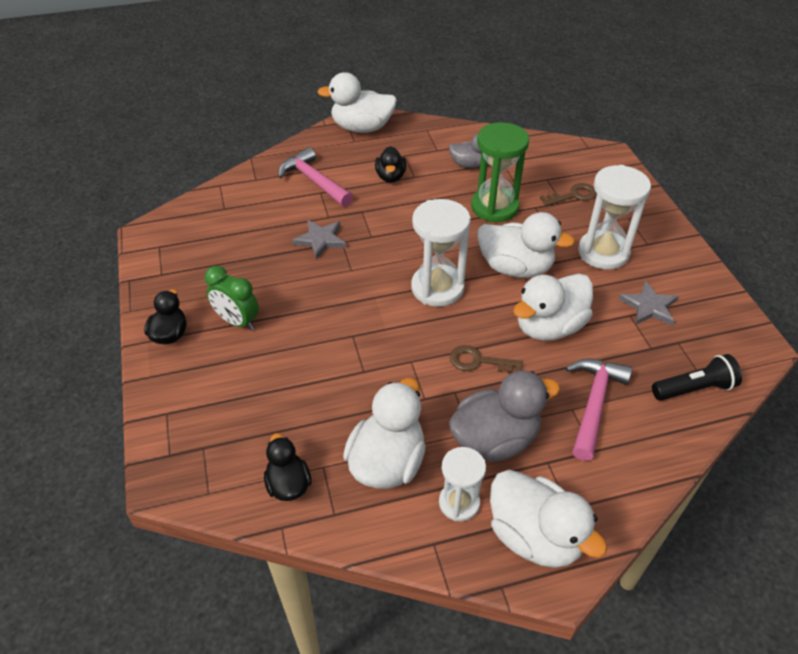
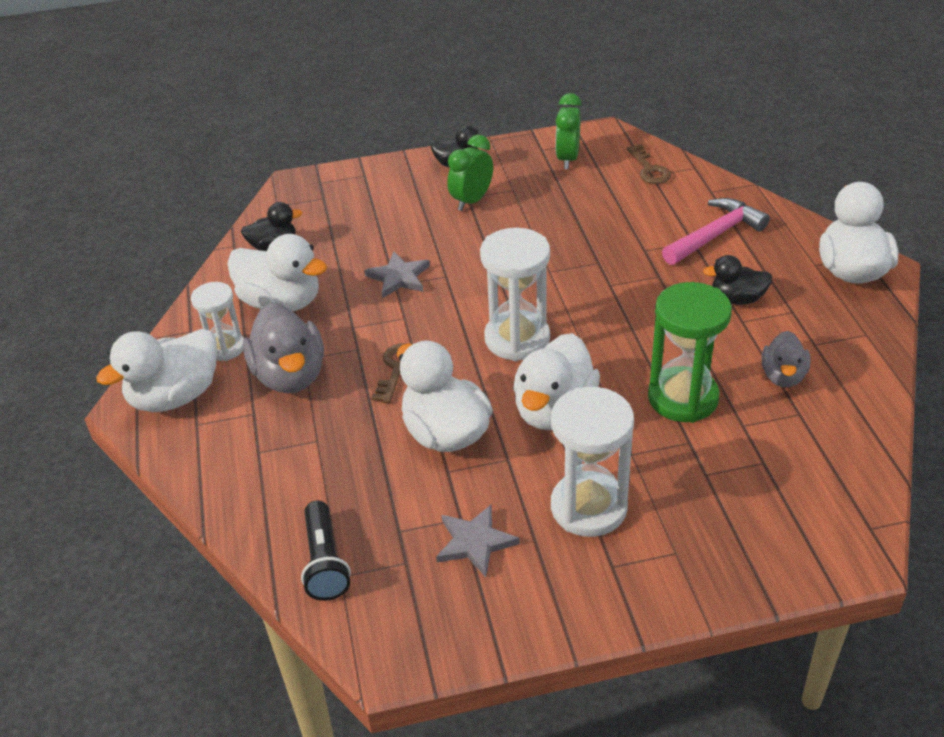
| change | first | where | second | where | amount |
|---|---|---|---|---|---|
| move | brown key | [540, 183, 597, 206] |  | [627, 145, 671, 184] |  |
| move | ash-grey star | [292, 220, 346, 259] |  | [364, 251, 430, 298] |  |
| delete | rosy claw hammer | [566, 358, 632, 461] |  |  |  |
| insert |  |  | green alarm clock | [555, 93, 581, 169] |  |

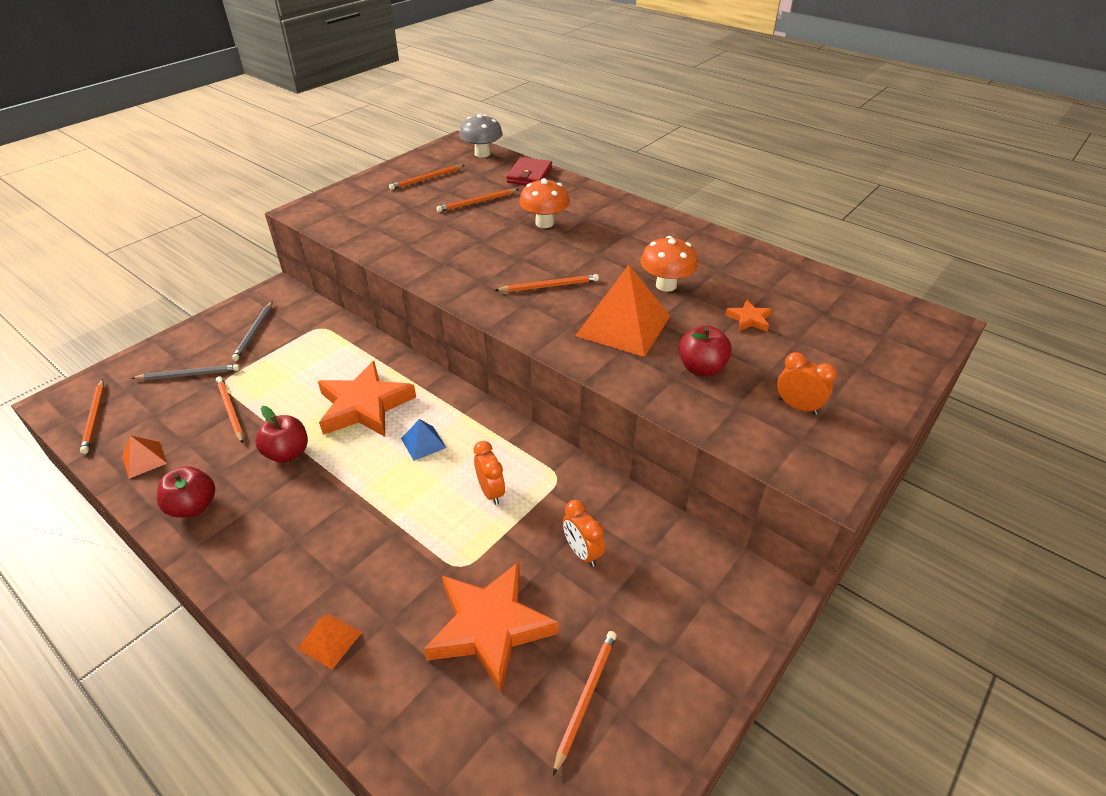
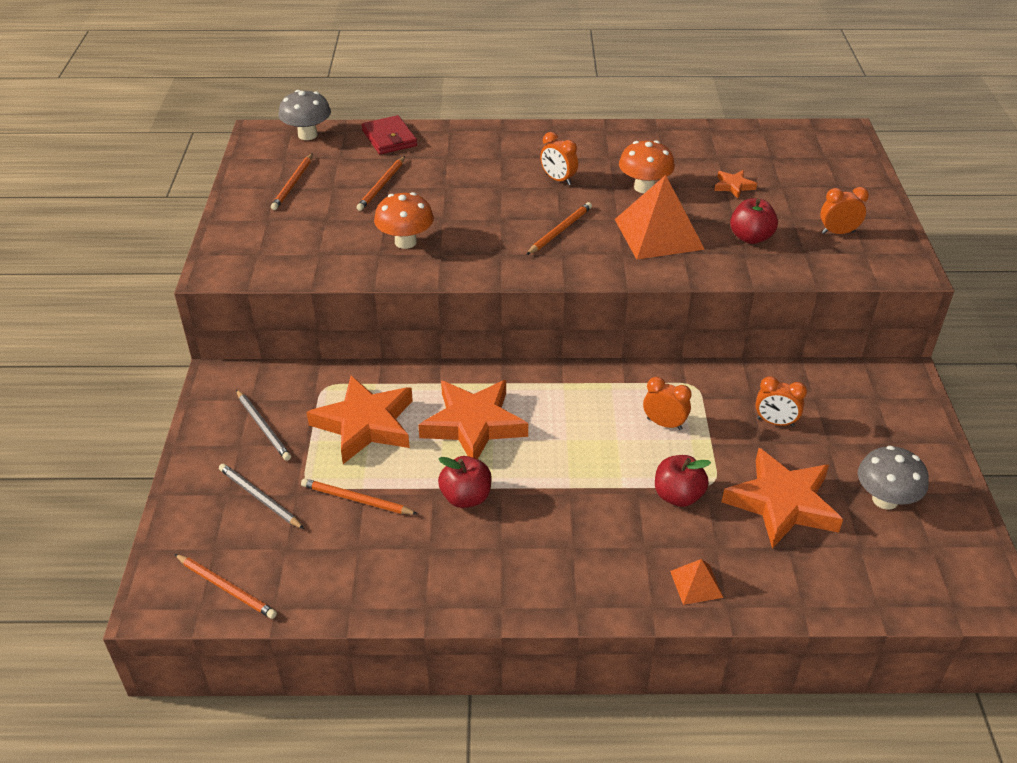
| change | first | where | second | where | amount |
|---|---|---|---|---|---|
| move | orange toadstool | [519, 178, 570, 228] |  | [374, 192, 434, 249] |  |
| rotate | ash-grey wooden pencil | [131, 364, 240, 380] |  | [219, 463, 304, 529] | 90 degrees counterclockwise |
| delete | blue pyramid shape | [401, 419, 447, 461] |  |  |  |
| delete | orange pyramid shape | [122, 436, 167, 479] |  |  |  |
| move | red toy apple | [157, 466, 215, 517] |  | [655, 455, 711, 507] |  |
| replace | orange wooden pencil | [553, 631, 617, 775] | ash-grey toadstool | [858, 446, 929, 510] |  |
| insert |  |  | orange alarm clock | [540, 132, 578, 185] |  |
| insert |  |  | orange star | [306, 375, 413, 464] |  |

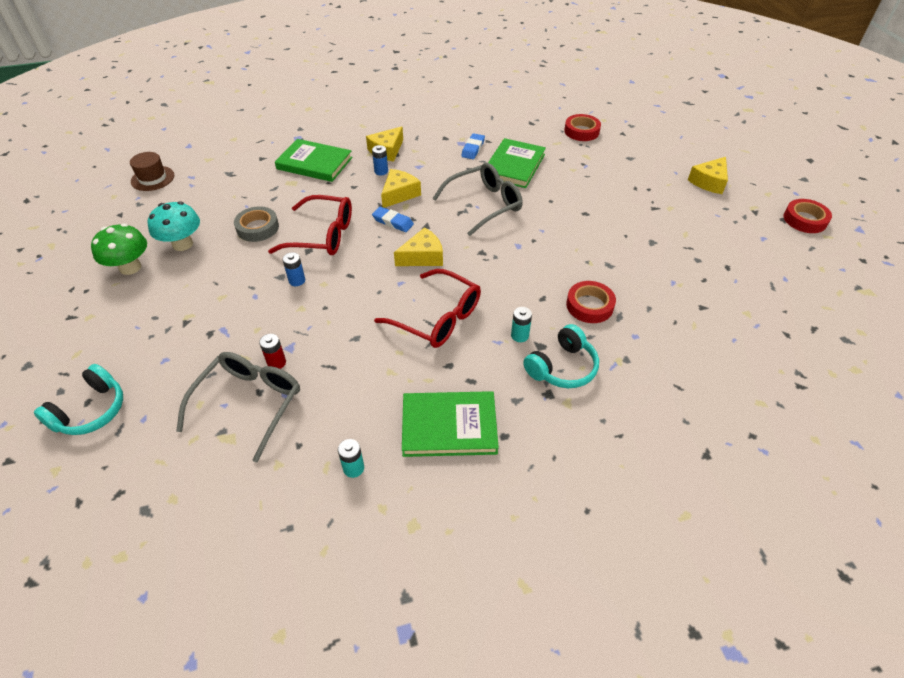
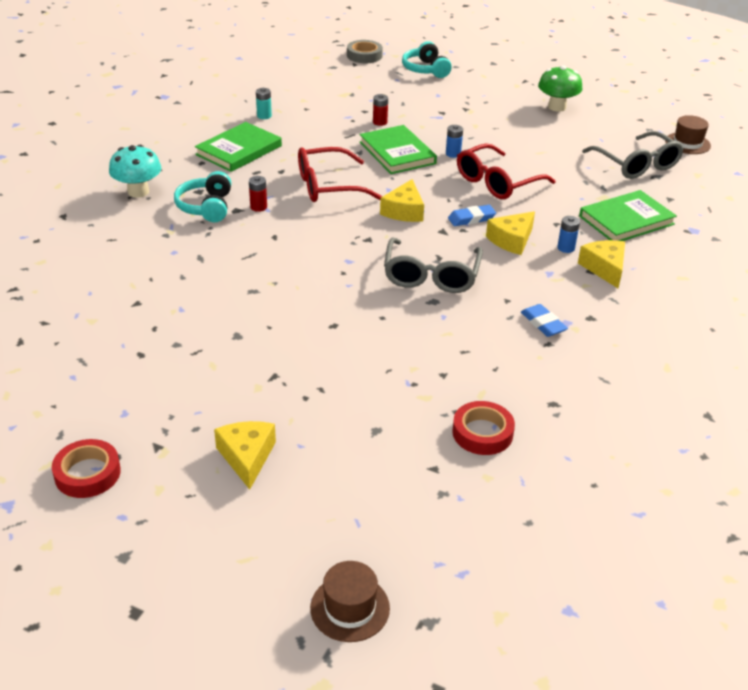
| change | first | where | second | where | amount |
|---|---|---|---|---|---|
| move | green hardback | [488, 138, 546, 188] |  | [360, 125, 437, 174] |  |
| rotate | yellow piece of cheese | [381, 169, 421, 208] |  | [486, 211, 535, 255] | 60 degrees clockwise |
| move | aqua toadstool | [148, 201, 200, 251] |  | [109, 145, 162, 198] |  |
| move | ash-grey tape | [234, 206, 279, 242] |  | [347, 40, 383, 63] |  |
| delete | red tape | [566, 281, 616, 323] |  |  |  |
| recolor | aqua power cell | [511, 307, 532, 342] | red power cell | [249, 176, 267, 212] |  |
| move | ash-grey eyeglasses | [176, 352, 300, 462] |  | [582, 131, 684, 179] |  |
| insert |  |  | brown top hat | [310, 561, 390, 642] |  |

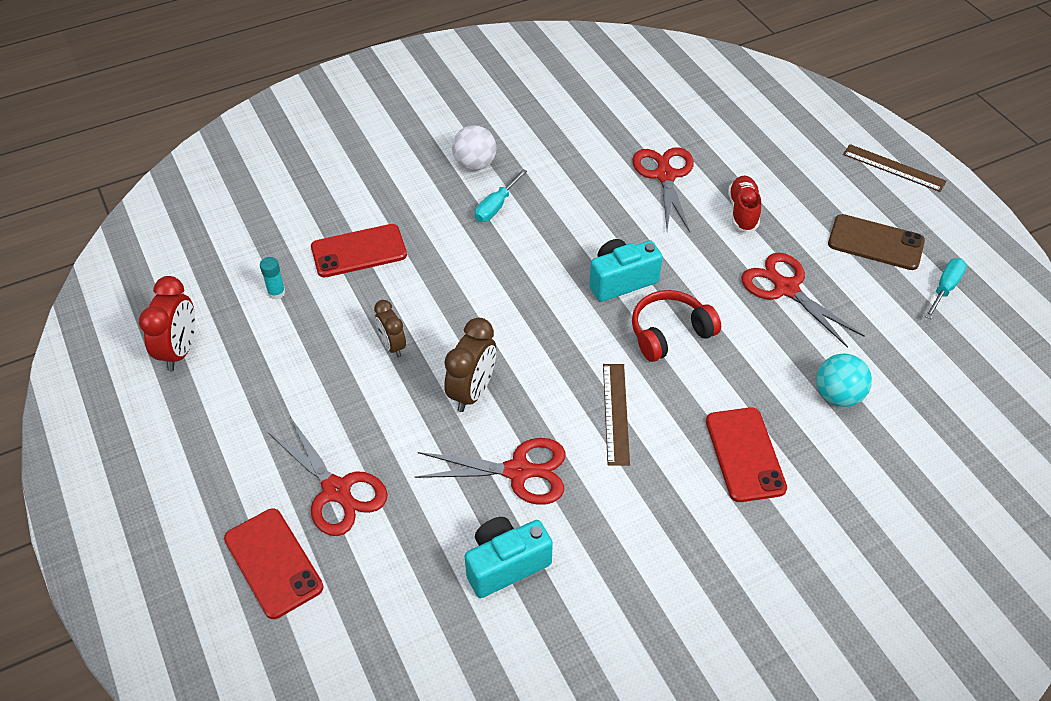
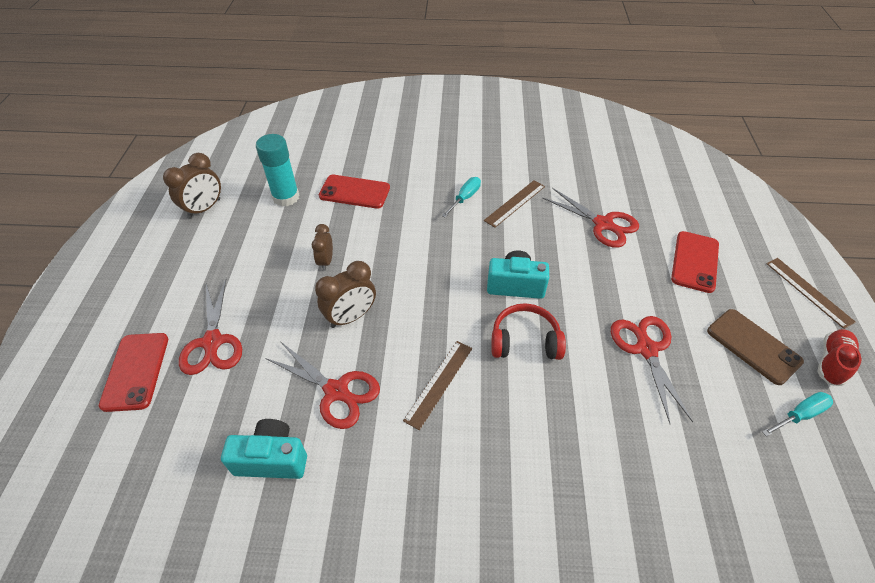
| change | first | where | second | where | amount |
|---|---|---|---|---|---|
| delete | pure white sphere | [452, 125, 496, 171] |  |  |  |
| rotate | red shears | [632, 147, 694, 232] |  | [542, 188, 639, 248] | 105 degrees clockwise |
| rotate | aqua hand screwdriver | [475, 169, 527, 222] |  | [442, 177, 481, 218] | 150 degrees clockwise |
| move | red shoe | [728, 175, 761, 232] |  | [817, 329, 861, 386] |  |
| resize | aqua stick of glue | [260, 257, 285, 300] |  | [256, 134, 299, 207] | x2.12 |
| recolor | red alarm clock | [139, 276, 195, 371] | brown alarm clock | [163, 153, 221, 219] |  |
| delete | aqua sphere | [816, 353, 872, 407] |  |  |  |
| move | red mobile phone | [706, 407, 787, 502] |  | [671, 231, 719, 293] |  |
| insert |  |  | brown ruler | [484, 180, 545, 228] |  |

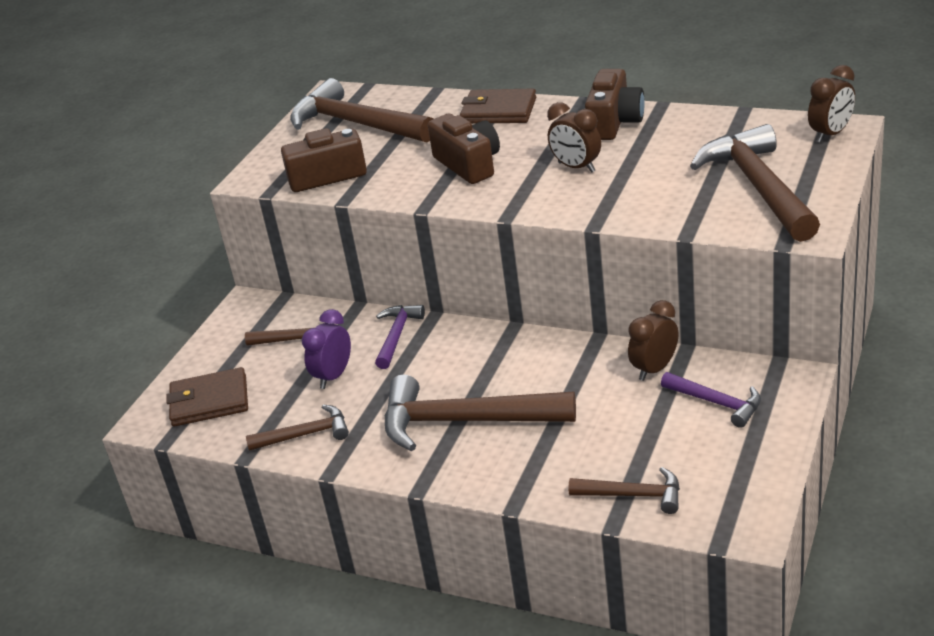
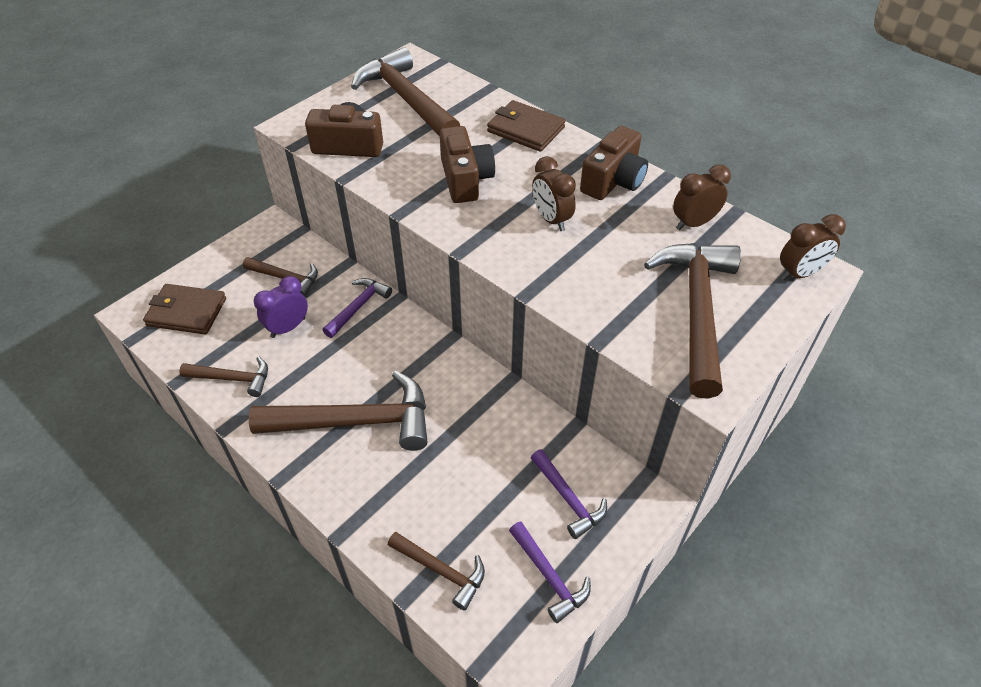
| change | first | where | second | where | amount |
|---|---|---|---|---|---|
| move | brown alarm clock | [628, 300, 678, 381] |  | [673, 164, 731, 230] |  |
| rotate | brown claw hammer | [385, 375, 576, 451] |  | [249, 371, 428, 451] | 150 degrees clockwise |
| insert |  |  | royal purple claw hammer | [509, 522, 591, 623] |  |

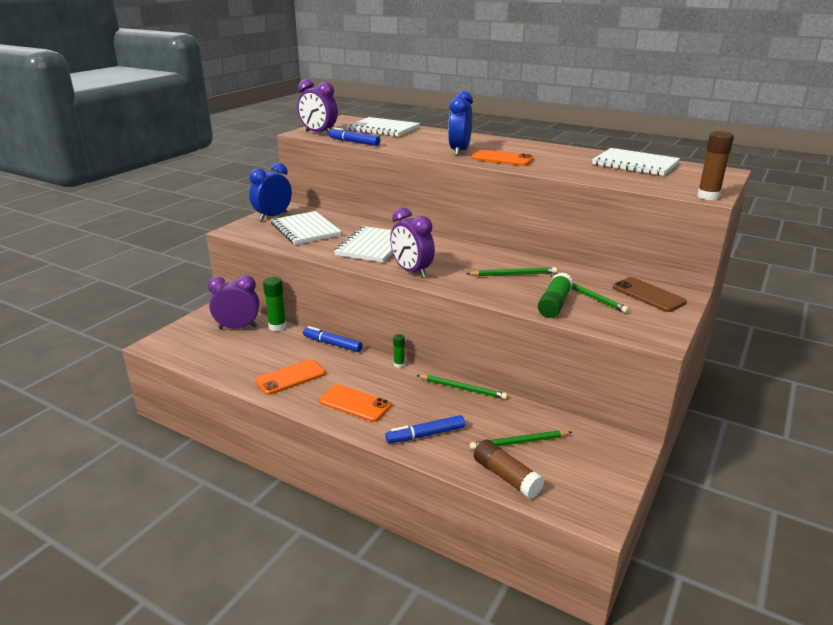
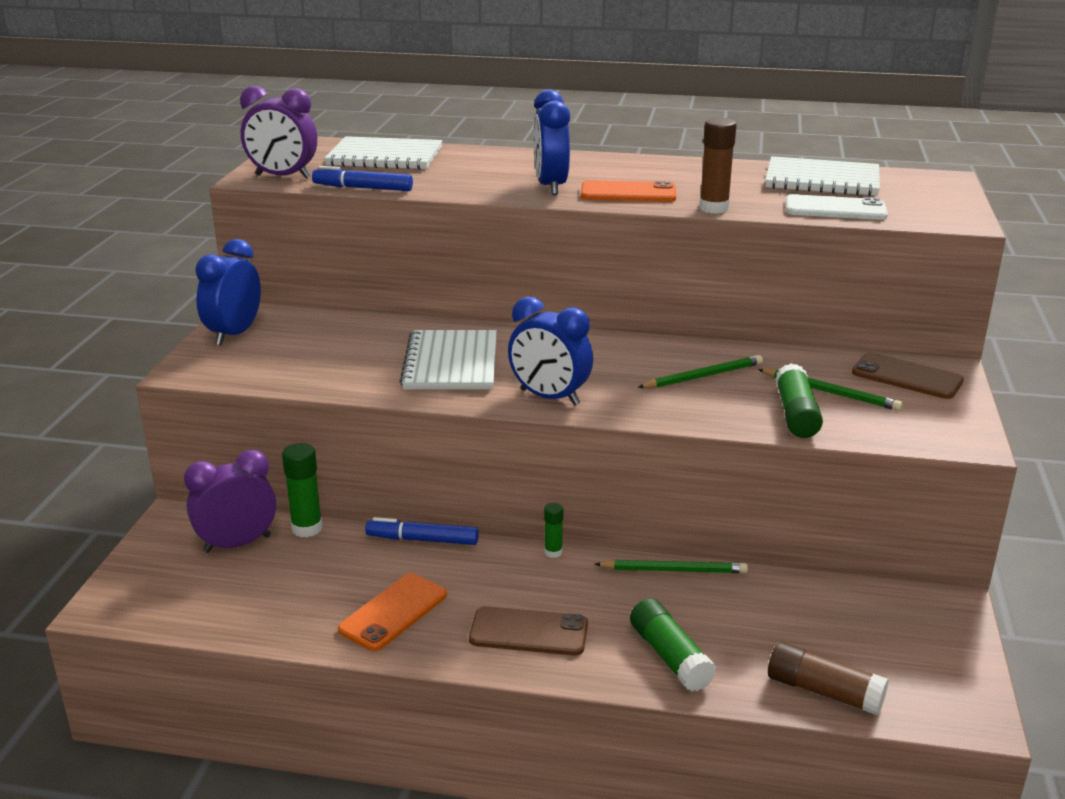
| change | first | where | second | where | amount |
|---|---|---|---|---|---|
| move | brown stick of glue | [697, 131, 734, 200] |  | [699, 118, 737, 214] |  |
| recolor | royal purple alarm clock | [390, 207, 435, 278] | blue alarm clock | [508, 296, 593, 406] |  |
| delete | pure white notepad | [271, 211, 342, 245] |  |  |  |
| recolor | orange mobile phone | [319, 384, 391, 422] | brown mobile phone | [469, 606, 588, 655] |  |
| replace | blue marker | [385, 415, 465, 443] | green stick of glue | [630, 598, 716, 692] |  |
| delete | green wooden pencil | [470, 430, 572, 450] |  |  |  |
| insert |  |  | pure white mobile phone | [786, 194, 888, 220] |  |

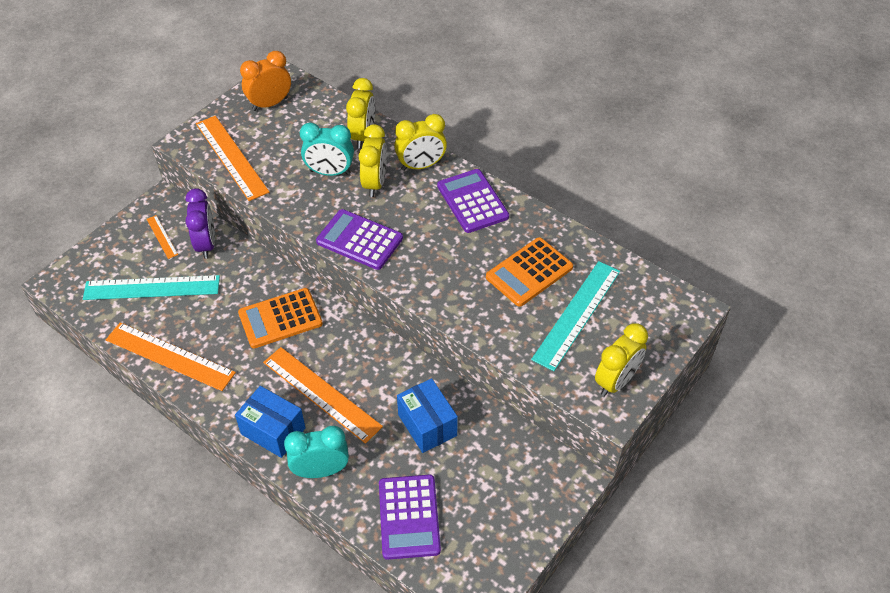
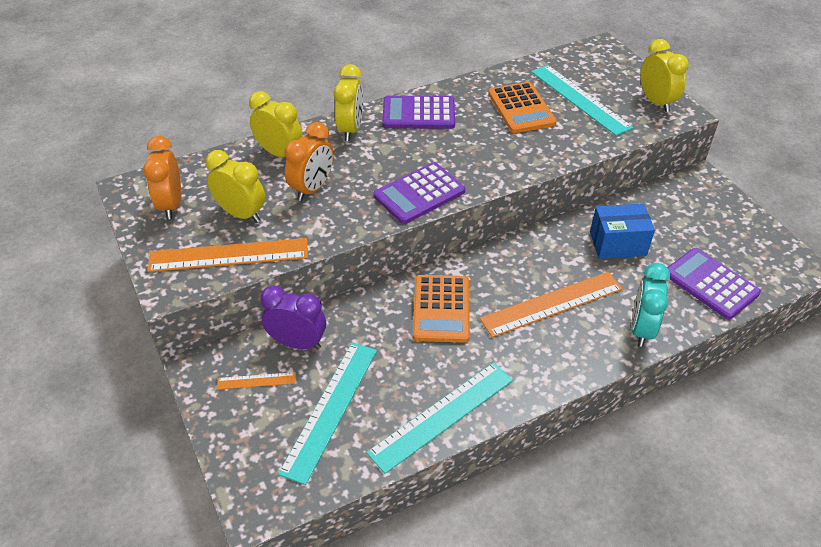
| change | first | where | second | where | amount |
|---|---|---|---|---|---|
| recolor | aqua alarm clock | [300, 122, 354, 176] | orange alarm clock | [284, 122, 333, 201] |  |
| move | yellow alarm clock | [359, 124, 387, 197] |  | [206, 150, 265, 223] |  |
| recolor | orange ruler | [106, 322, 236, 391] | aqua ruler | [366, 362, 513, 474] |  |
| delete | blue package | [235, 386, 305, 458] |  |  |  |
| rotate | royal purple calculator | [379, 475, 441, 560] |  | [667, 248, 761, 320] | 150 degrees counterclockwise |

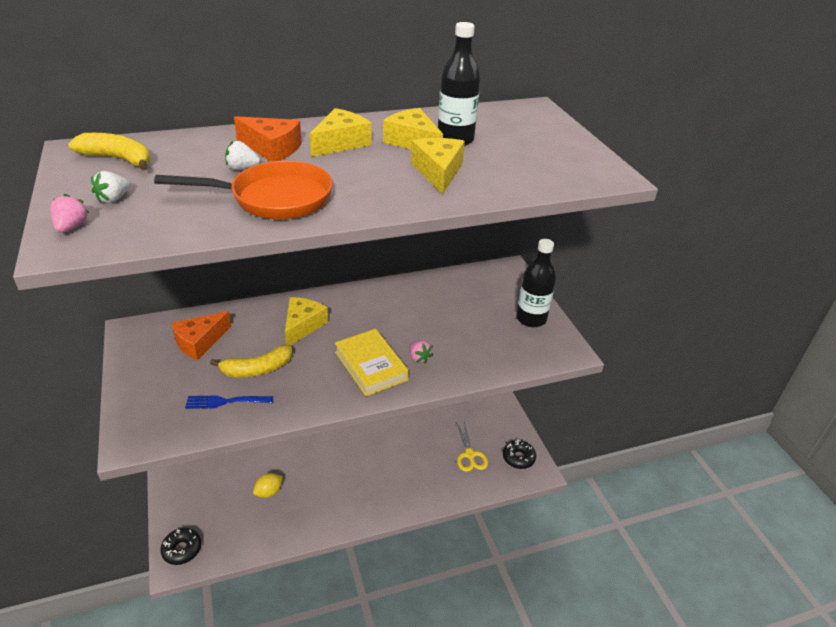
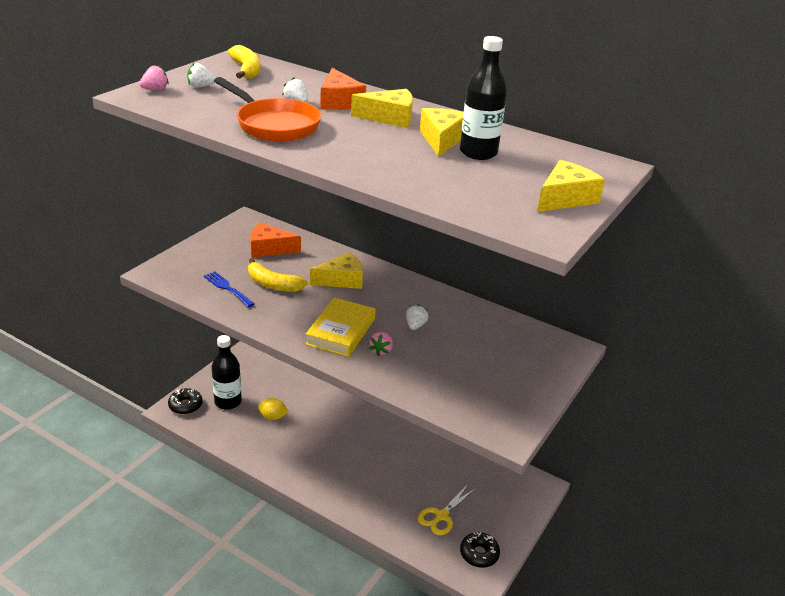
| change | first | where | second | where | amount |
|---|---|---|---|---|---|
| move | yellow piece of cheese | [411, 138, 465, 194] |  | [537, 160, 605, 212] |  |
| move | black drink bottle | [516, 239, 556, 327] |  | [212, 335, 242, 410] |  |
| insert |  |  | pure white strawberry | [406, 304, 429, 330] |  |

